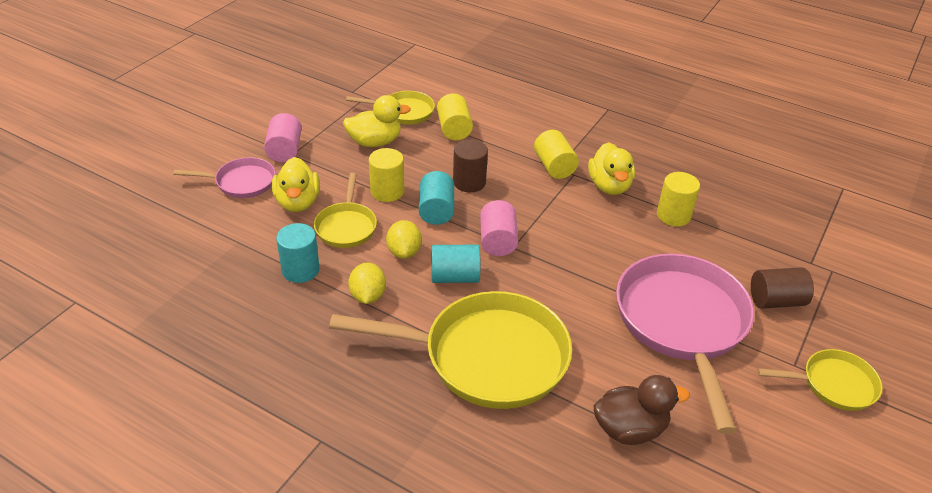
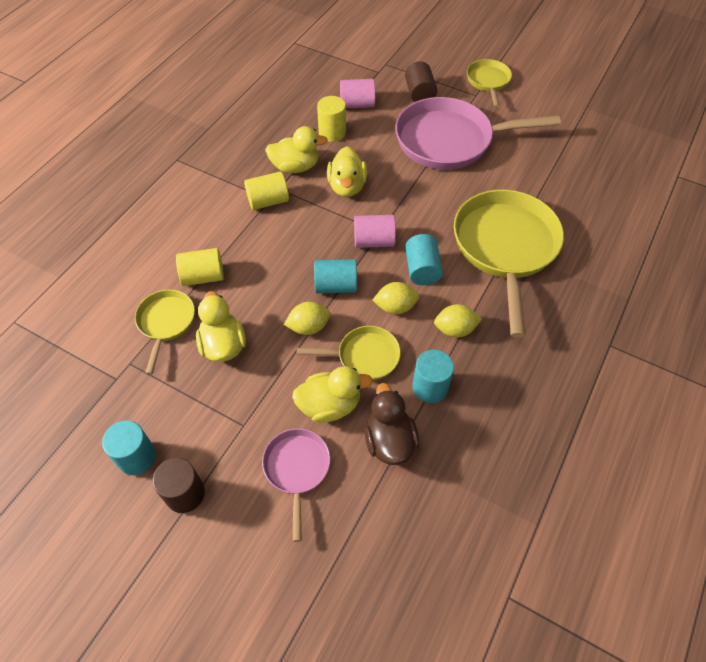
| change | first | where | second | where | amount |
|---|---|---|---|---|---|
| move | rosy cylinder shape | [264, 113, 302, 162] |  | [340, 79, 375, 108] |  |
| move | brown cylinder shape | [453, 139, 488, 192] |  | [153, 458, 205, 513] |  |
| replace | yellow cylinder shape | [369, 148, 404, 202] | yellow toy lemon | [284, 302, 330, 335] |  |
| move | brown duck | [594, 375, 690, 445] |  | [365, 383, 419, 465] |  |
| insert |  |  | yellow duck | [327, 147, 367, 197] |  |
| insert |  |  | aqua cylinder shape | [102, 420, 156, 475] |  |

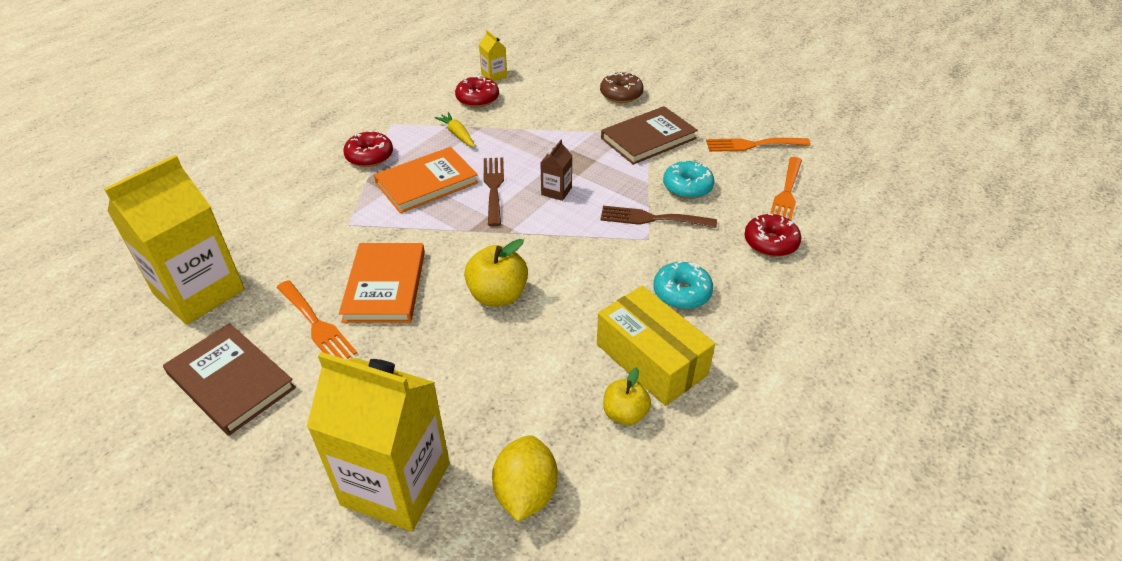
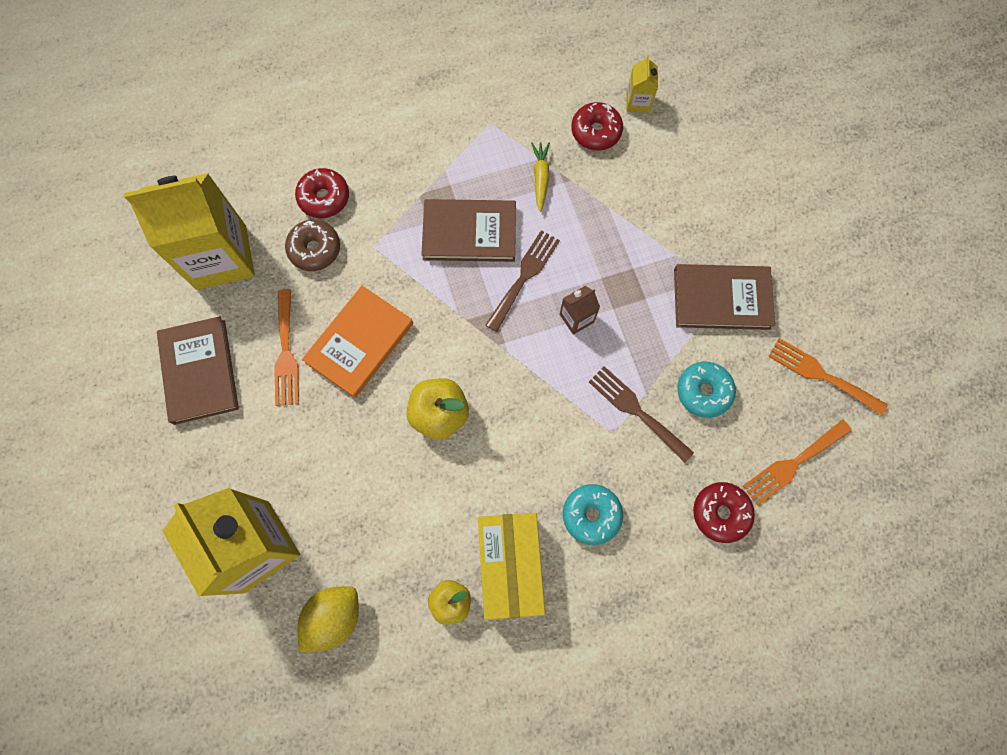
| change | first | where | second | where | amount |
|---|---|---|---|---|---|
| move | brown doughnut | [600, 72, 644, 103] |  | [285, 220, 340, 271] |  |
| move | red doughnut | [343, 131, 393, 167] |  | [295, 168, 349, 218] |  |
| recolor | orange hardback | [374, 147, 478, 213] | brown hardback | [421, 199, 516, 262] |  |

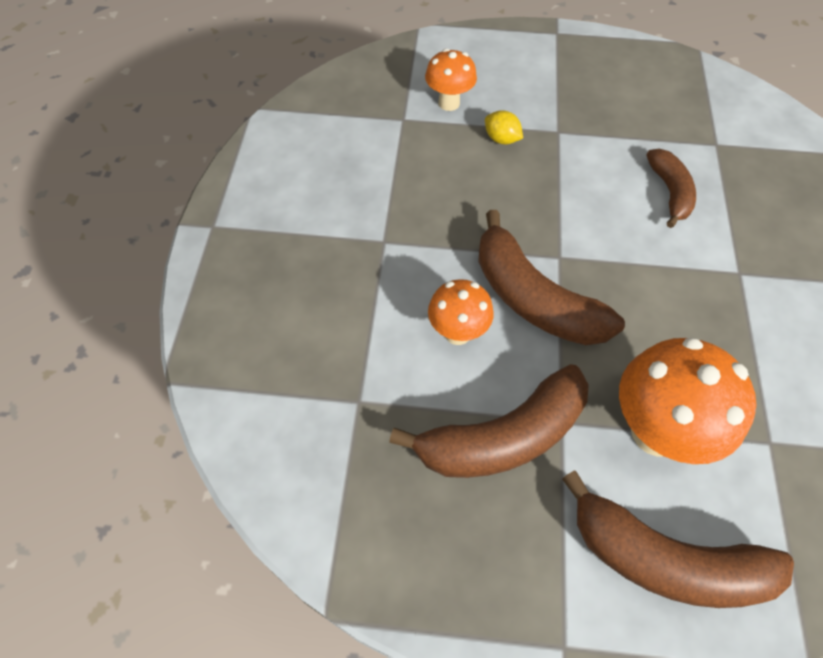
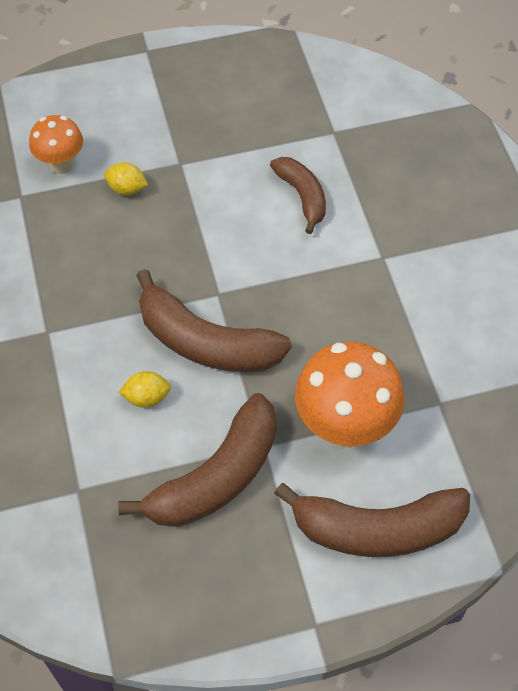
| change | first | where | second | where | amount |
|---|---|---|---|---|---|
| replace | orange toadstool | [428, 279, 494, 345] | yellow toy lemon | [119, 371, 171, 408] |  |

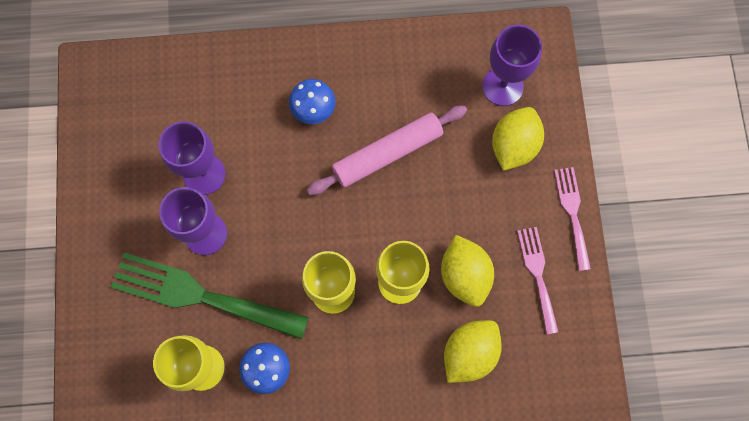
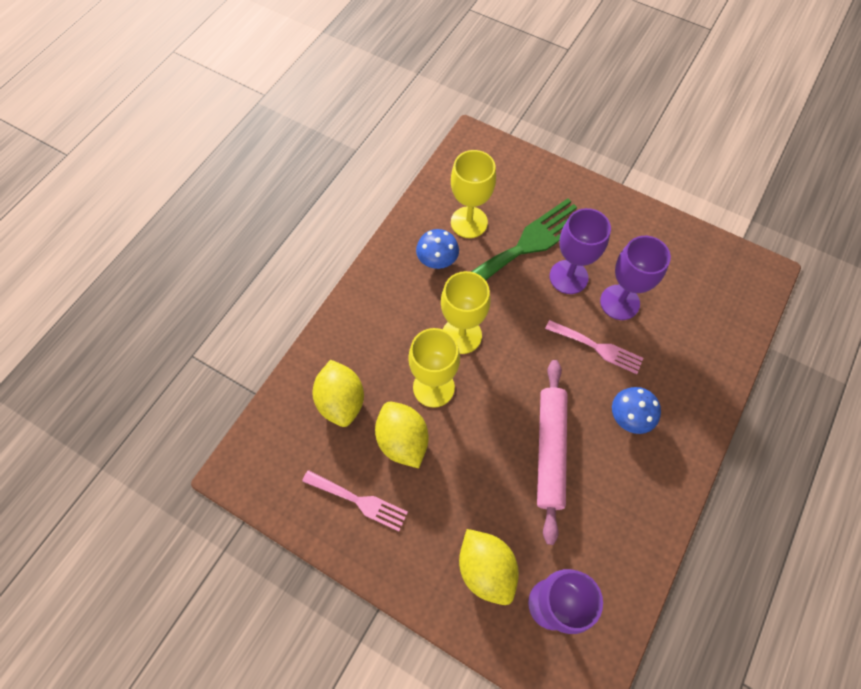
| change | first | where | second | where | amount |
|---|---|---|---|---|---|
| move | rosy table fork | [554, 167, 591, 271] |  | [545, 320, 644, 374] |  |
| rotate | yellow toy lemon | [441, 235, 494, 307] |  | [375, 402, 428, 468] | 45 degrees clockwise |

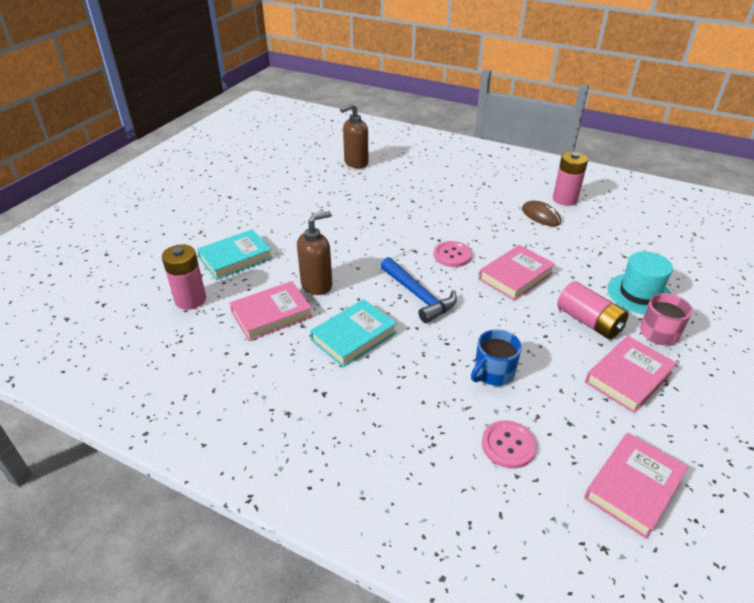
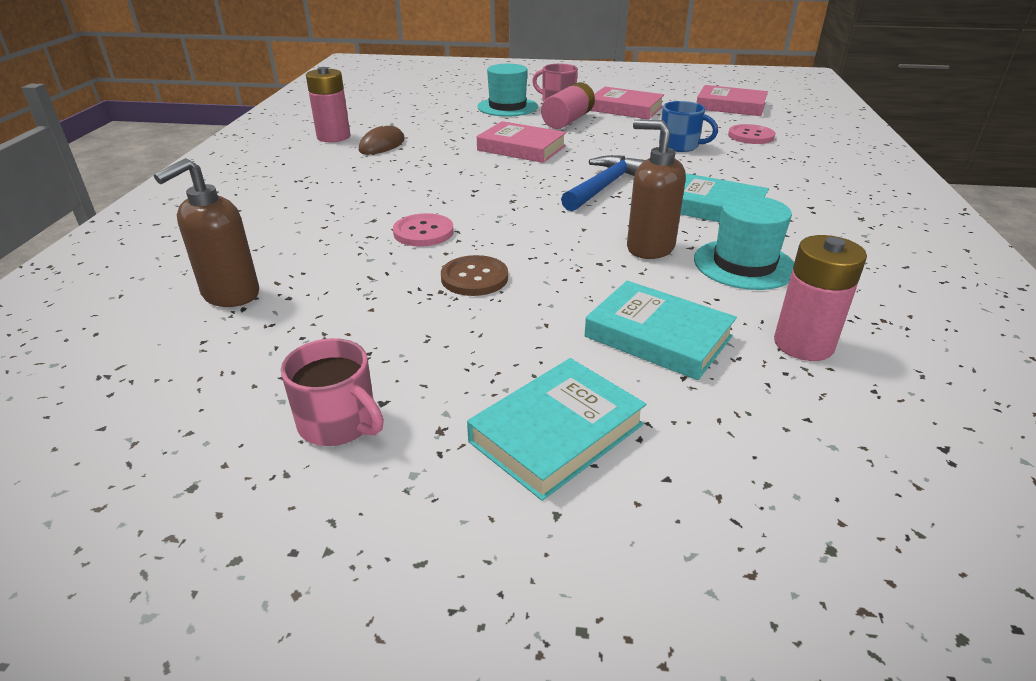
| change | first | where | second | where | amount |
|---|---|---|---|---|---|
| rotate | brown pump bottle | [340, 103, 368, 168] |  | [154, 158, 259, 307] | 90 degrees clockwise |
| move | rosy sewing button | [434, 241, 472, 267] |  | [393, 213, 454, 247] |  |
| replace | rosy hardback | [230, 281, 313, 341] | aqua top hat | [694, 195, 794, 290] |  |
| insert |  |  | brown sewing button | [441, 255, 508, 296] |  |
| insert |  |  | rosy coffee mug | [281, 338, 384, 446] |  |
| insert |  |  | aqua hardback | [467, 358, 646, 501] |  |

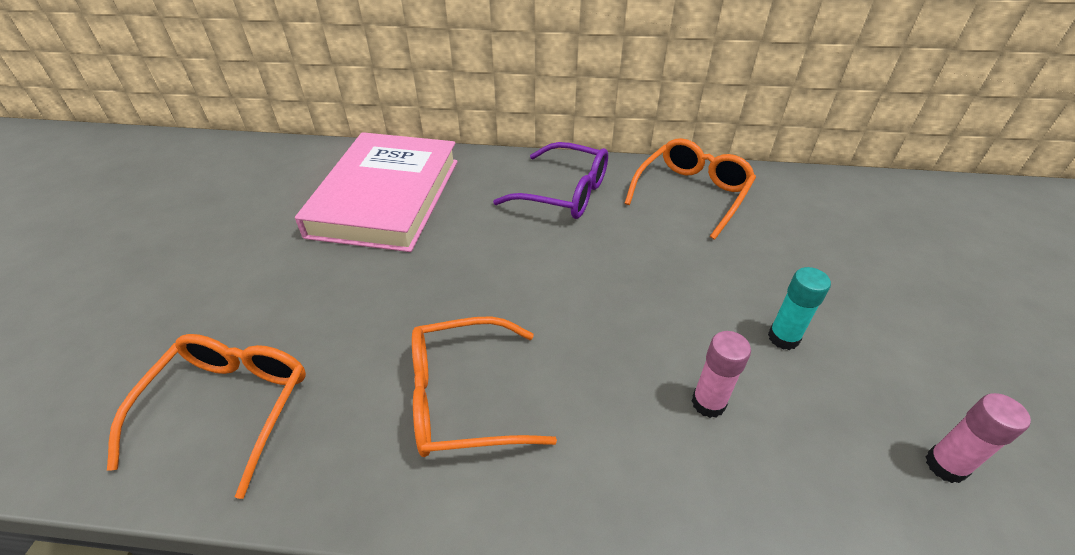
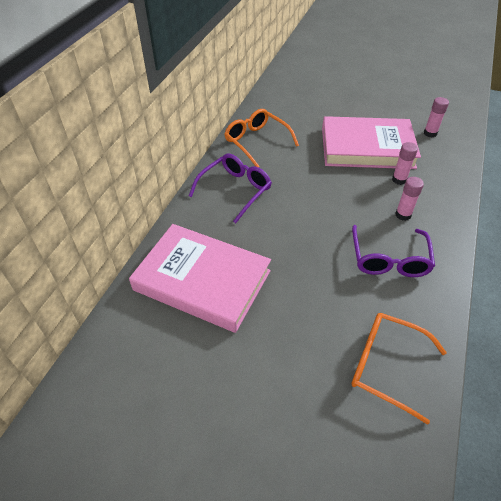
| change | first | where | second | where | amount |
|---|---|---|---|---|---|
| replace | aqua stick of glue | [768, 267, 831, 350] | rosy hardback | [322, 116, 421, 169] |  |
| recolor | orange eyeglasses | [412, 316, 557, 457] | royal purple eyeglasses | [352, 225, 435, 277] |  |
| insert |  |  | rosy stick of glue | [395, 177, 424, 221] |  |

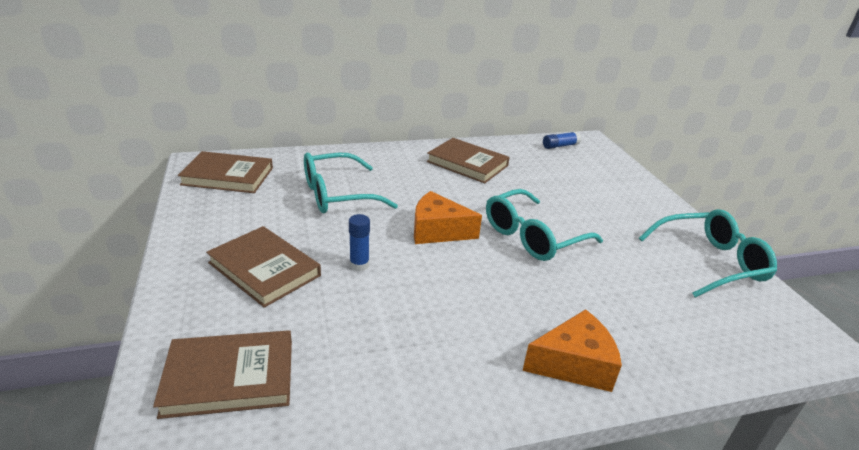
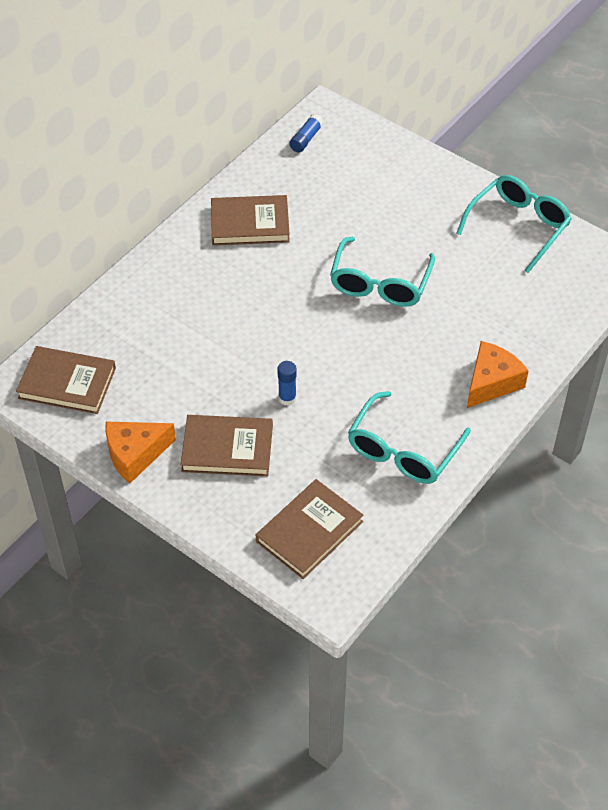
| change | first | where | second | where | amount |
|---|---|---|---|---|---|
| rotate | brown hardback | [178, 151, 273, 193] |  | [16, 346, 116, 414] | 45 degrees clockwise |
| move | aqua eyeglasses | [304, 153, 398, 213] |  | [348, 391, 471, 484] |  |
| move | orange piece of cheese | [414, 191, 482, 244] |  | [105, 422, 176, 483] |  |

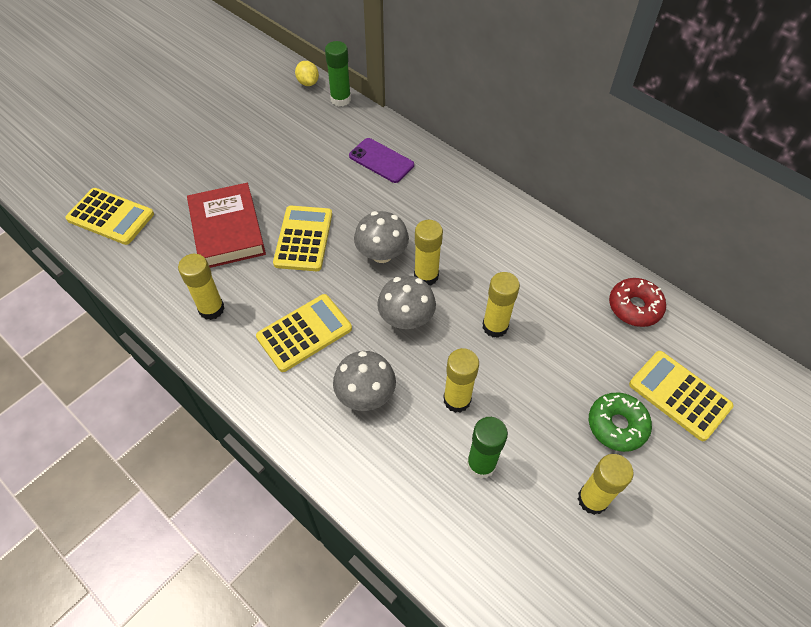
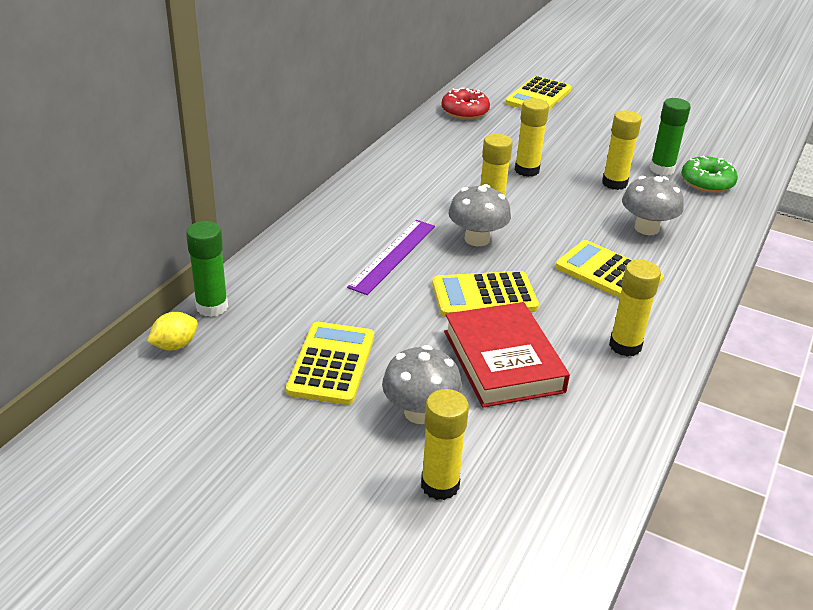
| change | first | where | second | where | amount |
|---|---|---|---|---|---|
| delete | royal purple mobile phone | [349, 138, 414, 183] |  |  |  |
| rotate | red hardback | [187, 183, 266, 268] |  | [444, 302, 570, 408] | 75 degrees counterclockwise |
| move | yellow calculator | [65, 188, 154, 245] |  | [286, 322, 374, 405] |  |
| move | ash-grey toadstool | [377, 275, 436, 329] |  | [382, 345, 462, 424] |  |
| move | green doughnut | [589, 392, 652, 452] |  | [682, 156, 738, 193] |  |
| move | yellow stick of glue | [578, 454, 634, 515] |  | [421, 389, 469, 500] |  |
| insert |  |  | royal purple ruler | [347, 220, 435, 295] |  |

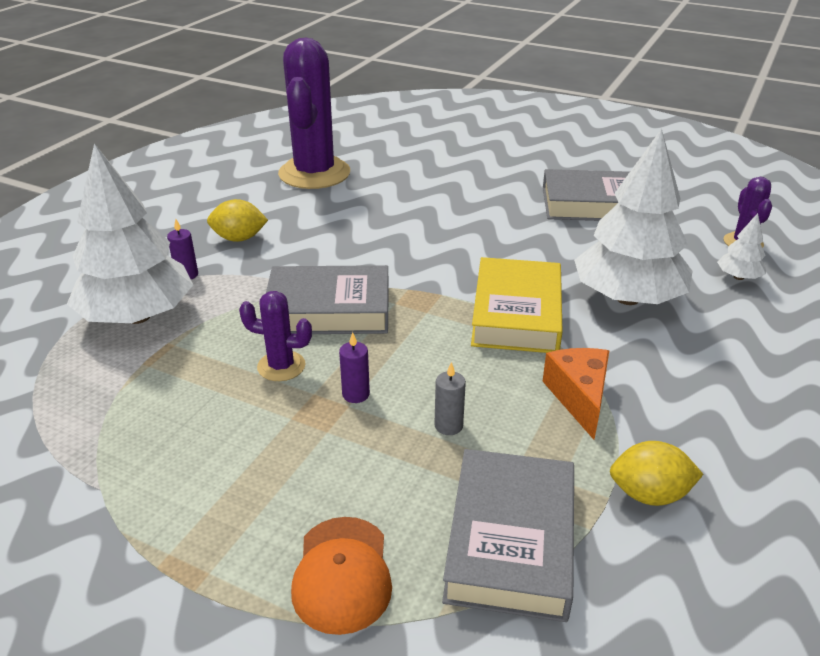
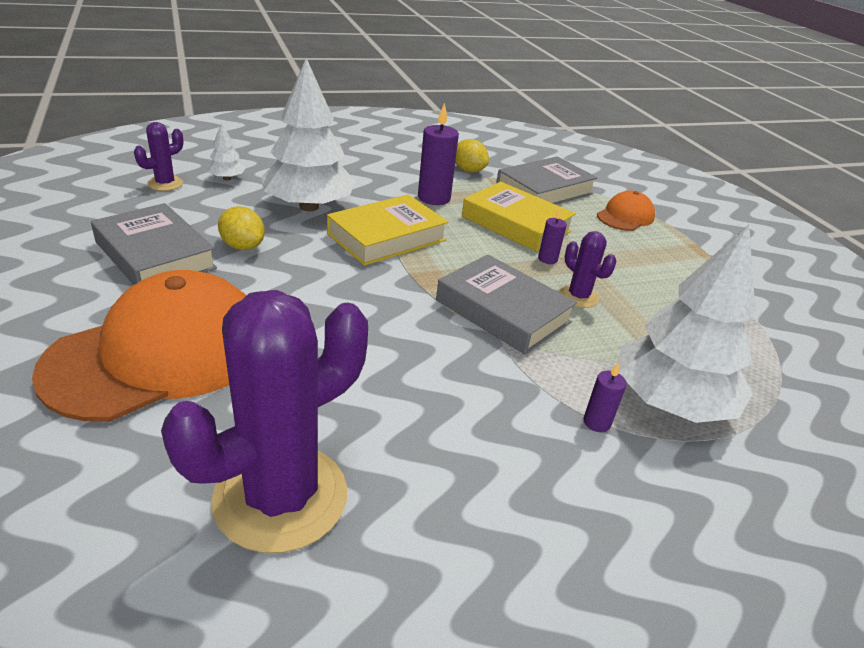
| change | first | where | second | where | amount |
|---|---|---|---|---|---|
| move | yellow toy lemon | [207, 199, 268, 242] |  | [218, 206, 265, 250] |  |
| replace | orange piece of cheese | [542, 348, 609, 440] | royal purple wax candle | [418, 103, 459, 205] |  |
| replace | ash-grey wax candle | [434, 362, 466, 435] | yellow hardback | [462, 182, 576, 252] |  |
| insert |  |  | orange peaked cap | [32, 270, 246, 422] |  |

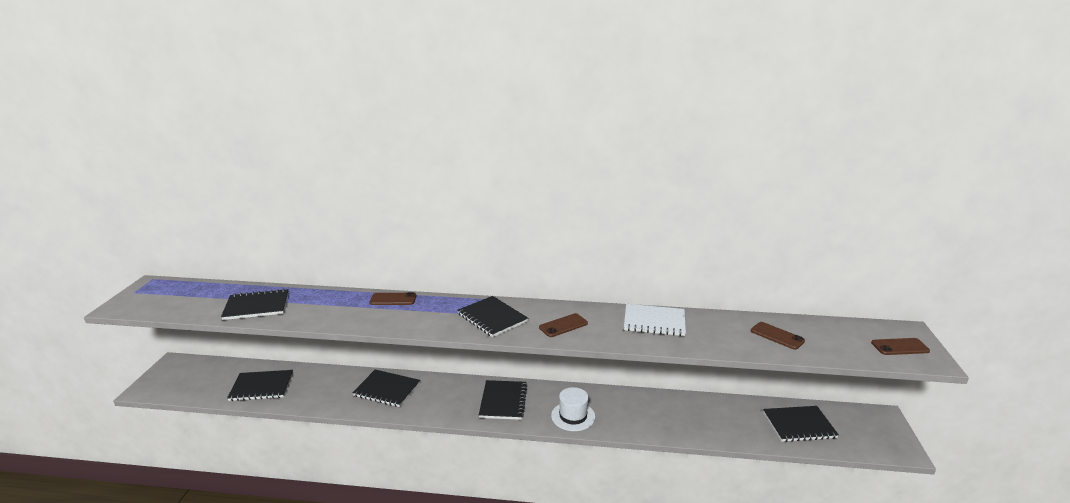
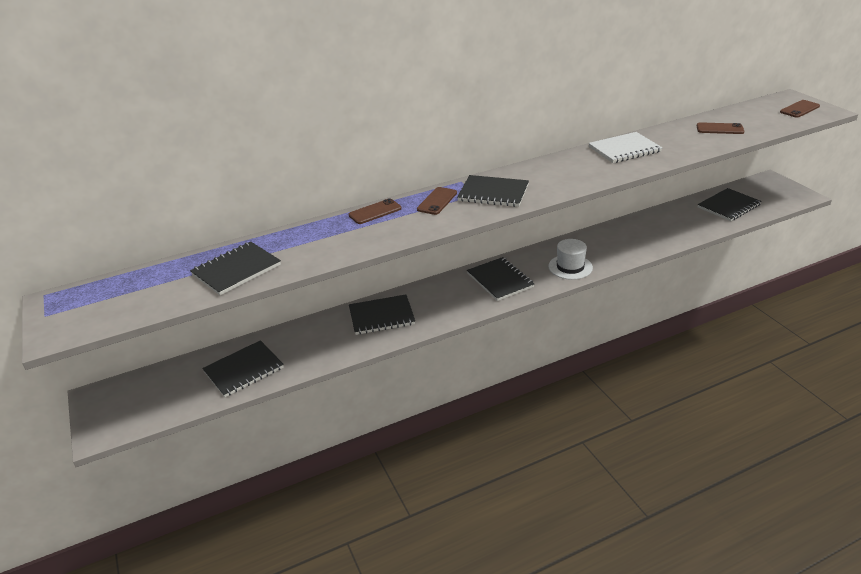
| change | first | where | second | where | amount |
|---|---|---|---|---|---|
| move | brown mobile phone | [539, 313, 588, 337] |  | [417, 187, 457, 215] |  |

